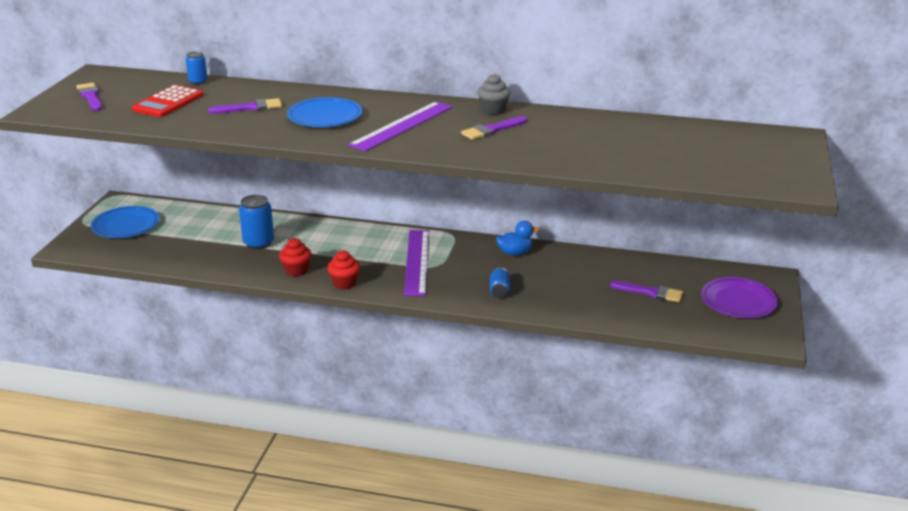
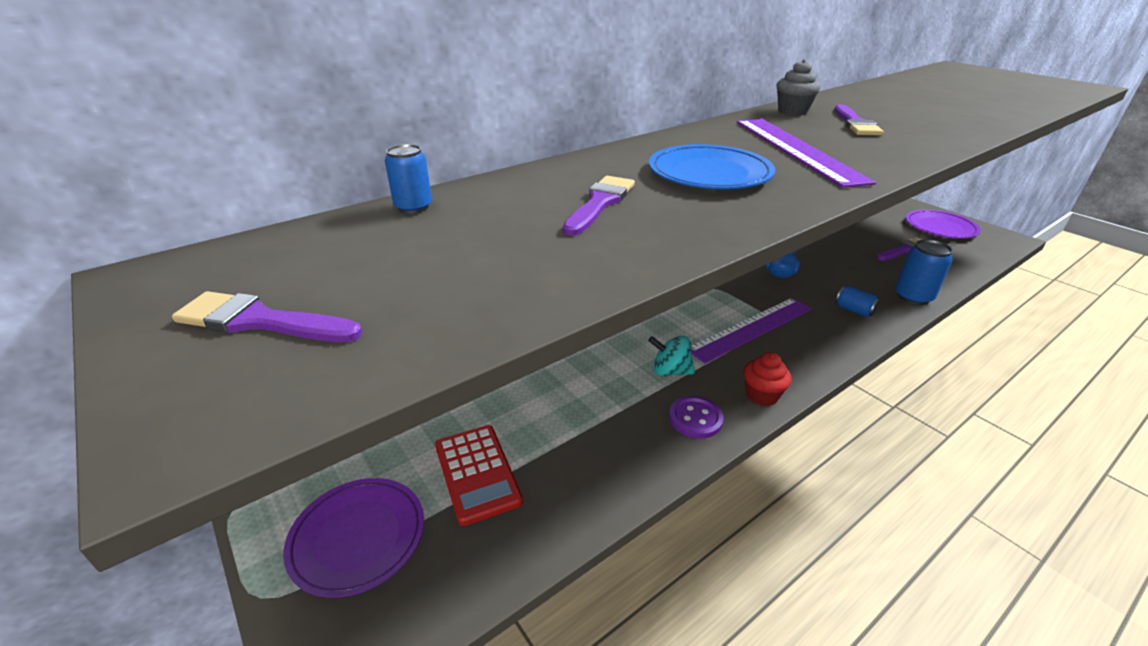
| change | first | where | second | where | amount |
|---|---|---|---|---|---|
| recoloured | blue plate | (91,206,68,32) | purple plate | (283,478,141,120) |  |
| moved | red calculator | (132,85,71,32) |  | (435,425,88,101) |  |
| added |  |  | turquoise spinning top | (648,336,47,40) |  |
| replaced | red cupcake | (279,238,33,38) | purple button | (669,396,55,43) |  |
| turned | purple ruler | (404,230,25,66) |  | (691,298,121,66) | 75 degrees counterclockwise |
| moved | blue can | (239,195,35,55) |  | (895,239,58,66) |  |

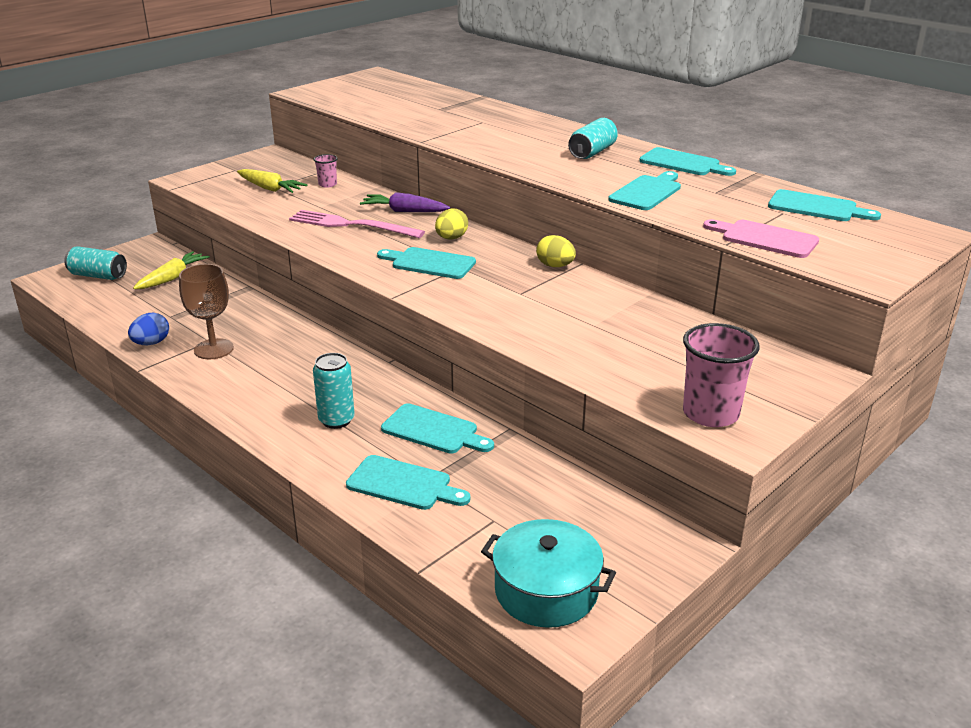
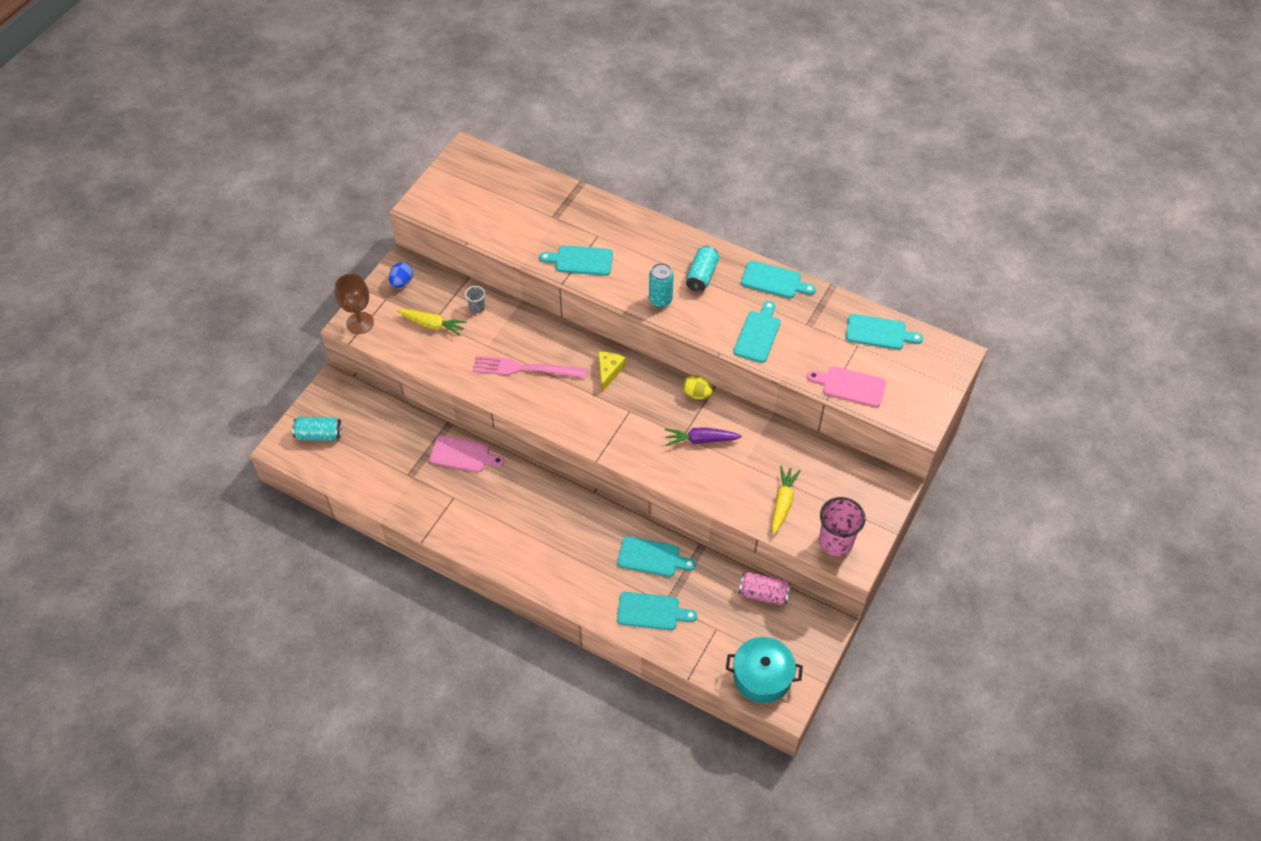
| change | first | where | second | where | amount |
|---|---|---|---|---|---|
| moved | brown goblet | (179,264,55,95) |  | (335,273,39,61) |  |
| moved | blue egg | (128,313,41,32) |  | (389,262,24,26) |  |
| added |  |  | pink cutting board | (429,435,75,37) |  |
| recoloured | pink cup | (314,154,24,34) | grey cup | (465,286,20,28) |  |
| moved | turquoise cutting board | (377,247,99,32) |  | (539,245,74,31) |  |
| replaced | yellow egg | (435,209,33,31) | yellow cheese | (598,352,28,40) |  |
| moved | turquoise can | (313,353,42,76) |  | (649,263,25,45) |  |
| moved | purple carrot | (360,192,90,20) |  | (665,427,77,19) |  |
| added |  |  | pink can | (739,572,51,33) |  |
| moved | yellow carrot | (133,251,77,38) |  | (772,466,29,69) |  |

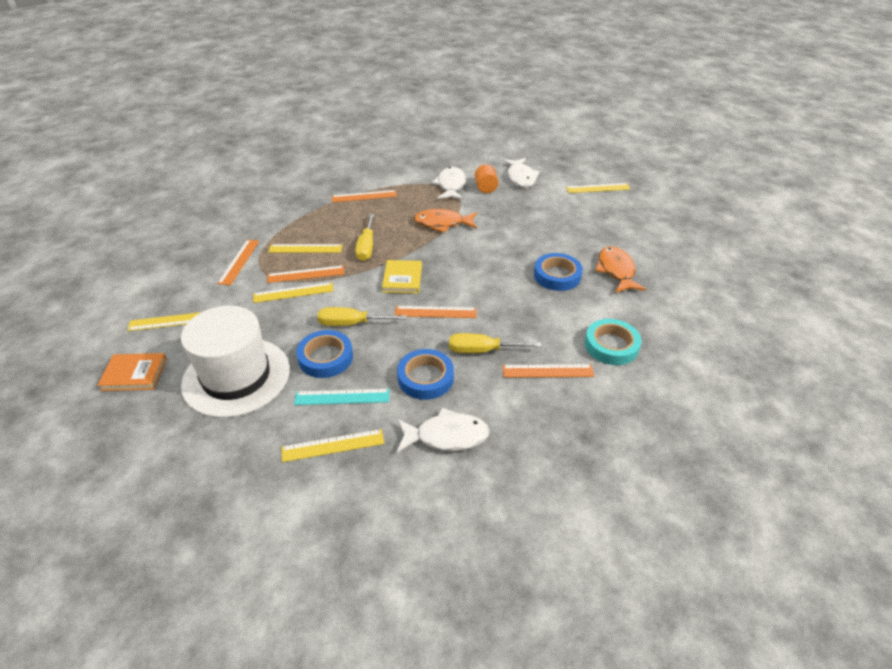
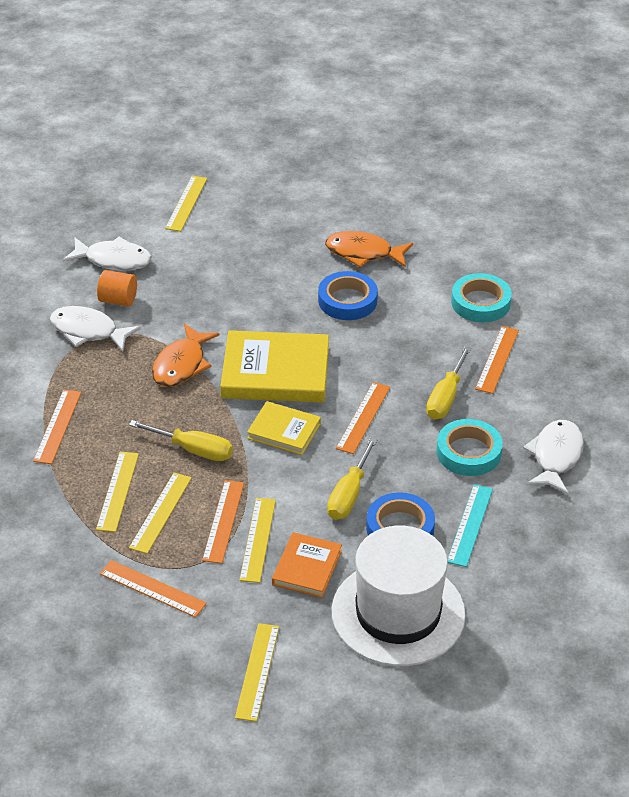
| change | first | where | second | where | amount |
|---|---|---|---|---|---|
| moved | yellow ruler | (282,429,102,33) |  | (96,451,43,81) |  |
| added |  |  | yellow book | (220,330,109,73) |  |
| moved | orange book | (97,353,70,38) |  | (272,532,70,66) |  |
| recoloured | blue tape | (397,349,57,51) | turquoise tape | (436,419,67,57) |  |

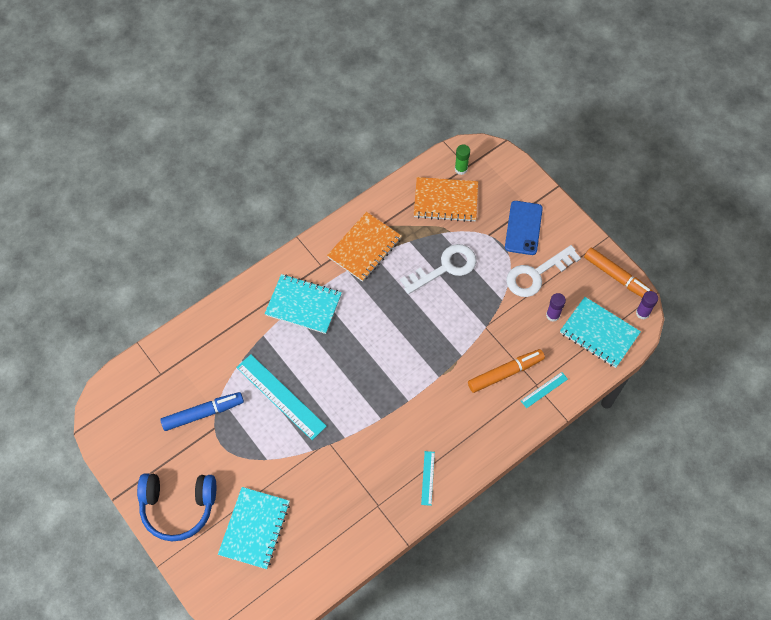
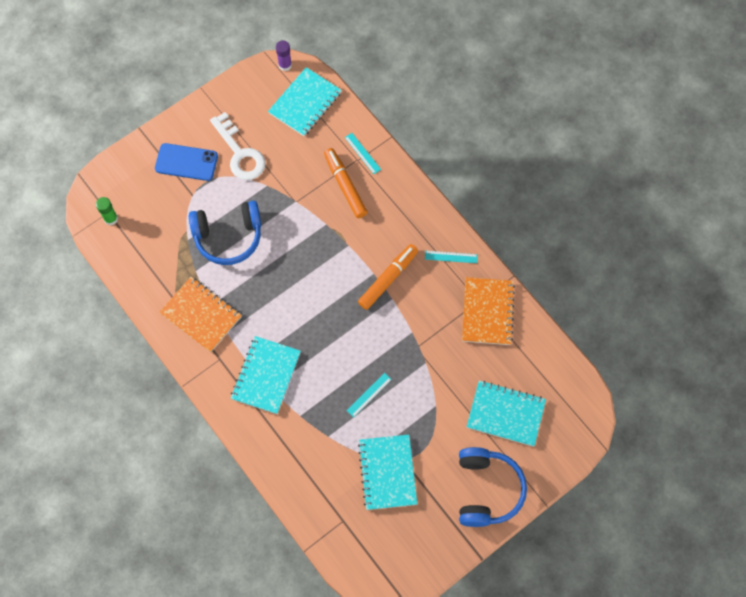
| change | first | where | second | where | amount |
|---|---|---|---|---|---|
| replaced | white key | (400,244,77,50) | blue headphones | (189,201,72,64) |  |
| resized | turquoise ruler | (236,354,91,86) |  | (347,373,45,44) | x0.49 |
| moved | orange marker | (584,248,70,49) |  | (358,244,60,66) |  |
| replaced | blue marker | (160,392,84,39) | turquoise notebook | (358,435,59,75) |  |
| moved | orange notebook | (414,177,64,45) |  | (462,277,53,68) |  |
| removed | purple glue stick | (546,293,20,29) |  |  |  |

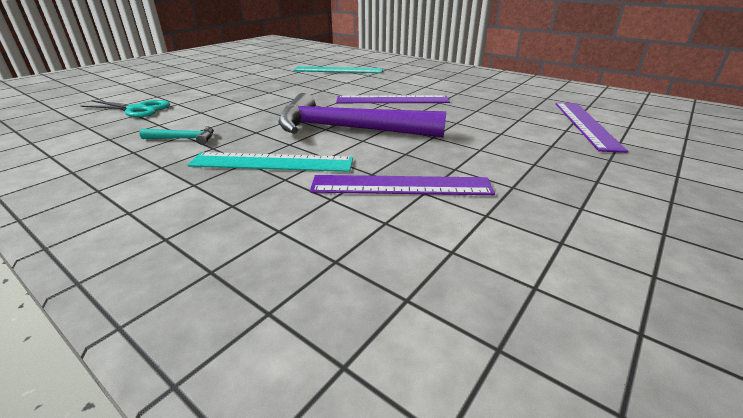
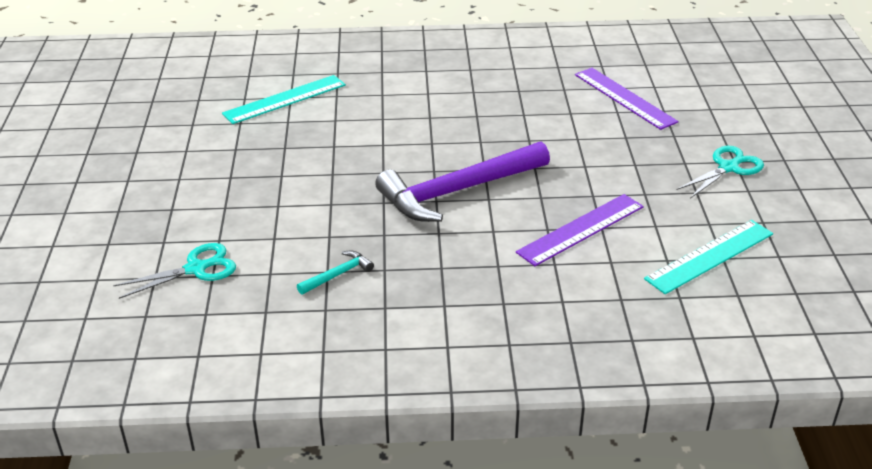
| change | first | where | second | where | amount |
|---|---|---|---|---|---|
| moved | turquoise ruler | (188,152,165,20) |  | (644,220,129,74) |  |
| added |  |  | turquoise scissors | (677,146,87,52) |  |
| removed | purple ruler | (336,95,114,8) |  |  |  |

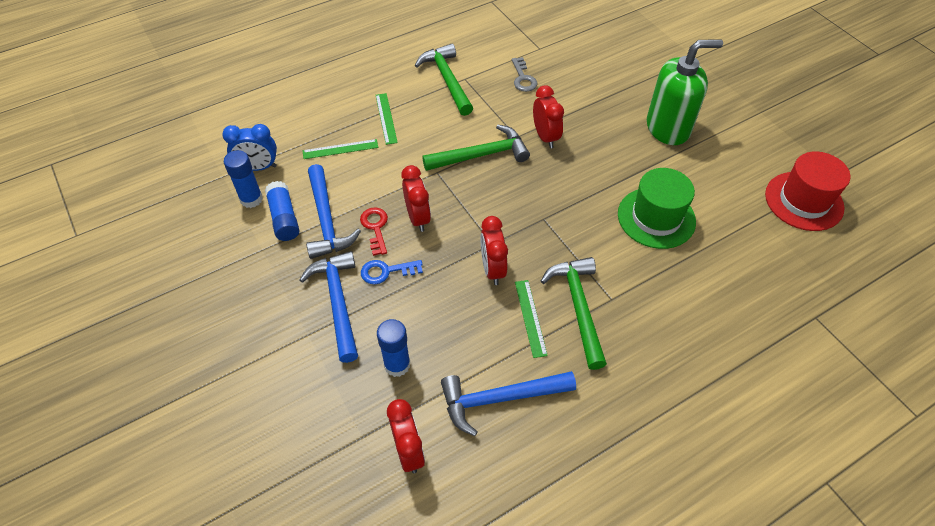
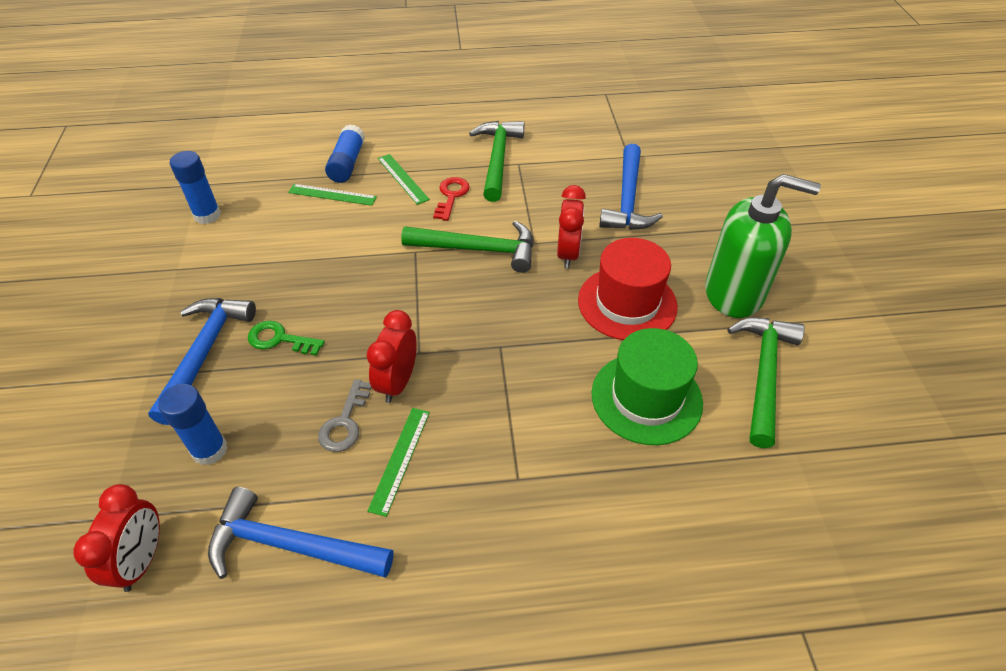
| change | first | where | second | where | amount |
|---|---|---|---|---|---|
| recoloured | blue key | (361,260,62,24) | green key | (248,321,77,35) |  |
| moved | grey key | (512,57,25,35) |  | (318,379,54,73) |  |
| moved | blue glue stick | (265,181,34,60) |  | (325,125,40,58) |  |
| turned | green ruler | (376,93,22,52) |  | (378,154,52,51) | 45 degrees counterclockwise |
| moved | red key | (360,207,28,49) |  | (433,177,37,44) |  |
| moved | red hat | (765,151,86,80) |  | (578,238,100,102) |  |
| moved | blue hammer | (306,164,55,95) |  | (599,144,64,86) |  |
| moved | green hammer | (541,257,66,113) |  | (727,318,78,130) |  |
| removed | blue clock | (222,124,55,47) |  |  |  |
| removed | red clock | (401,165,30,67) |  |  |  |

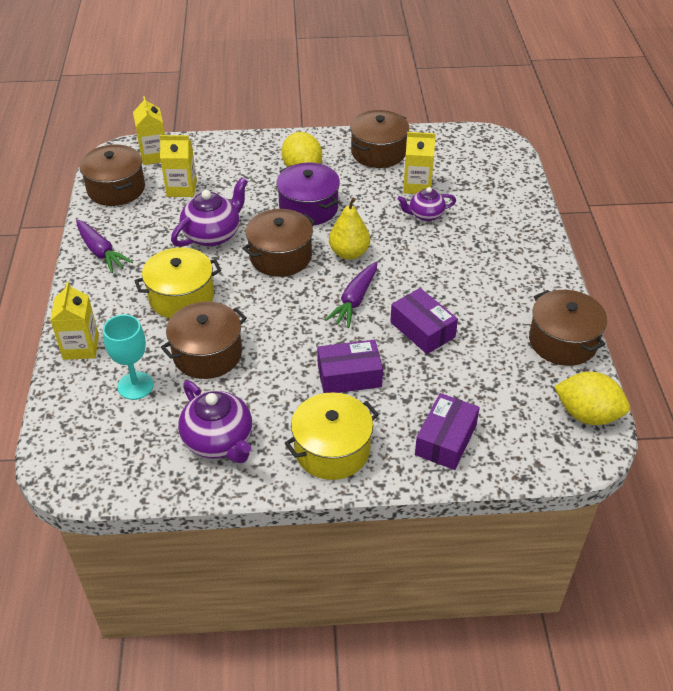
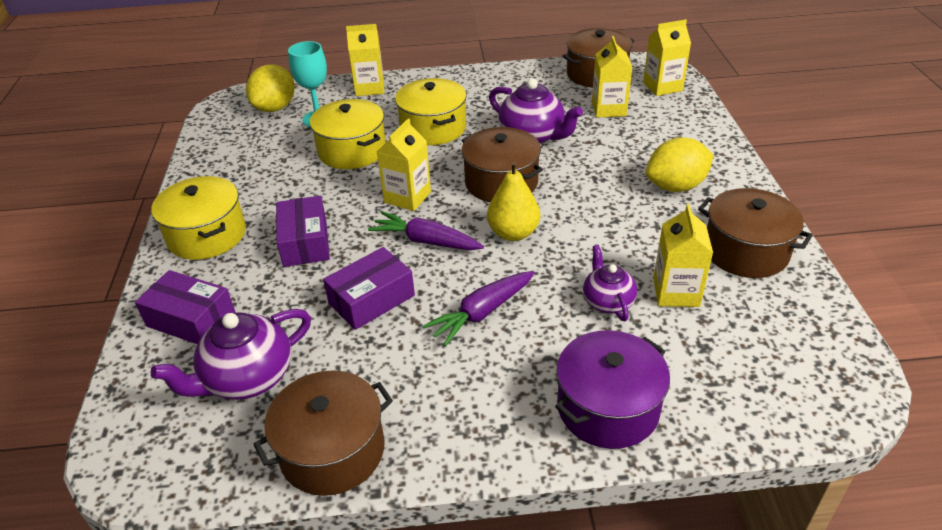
| change | first | where | second | where | amount |
|---|---|---|---|---|---|
| moved | purple teapot | (178,380,74,83) |  | (151,309,160,91) |  |
| moved | yellow lemon | (554,372,76,53) |  | (246,65,49,47) |  |
| recoloured | brown pot | (161,301,86,78) | yellow pot | (310,99,76,70) |  |
| added |  |  | yellow carton | (377,118,54,93) |  |
| moved | purple carrot | (76,220,57,53) |  | (422,271,113,76) |  |
| moved | purple pot | (276,163,64,62) |  | (555,330,115,119) |  |

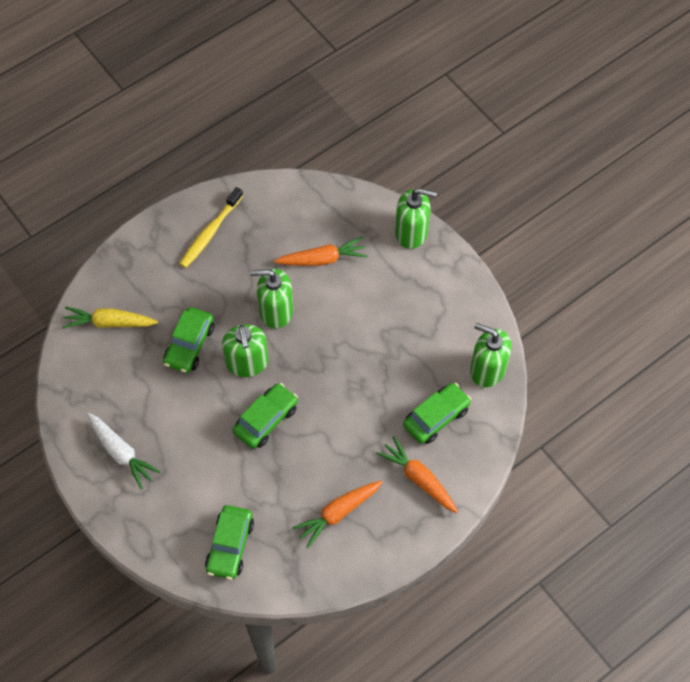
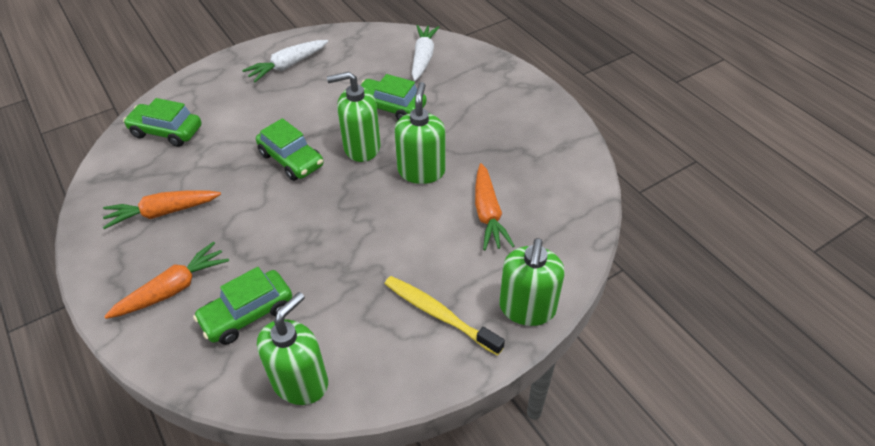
| change | first | where | second | where | amount |
|---|---|---|---|---|---|
| turned | orange carrot | (292,480,91,68) |  | (103,190,118,39) | 75 degrees counterclockwise |
| turned | green car | (403,383,68,61) |  | (193,267,99,78) | 90 degrees clockwise |
| moved | yellow toothbrush | (179,187,64,81) |  | (385,276,120,80) |  |
| recoloured | yellow carrot | (62,306,96,23) | white carrot | (412,25,27,56) |  |

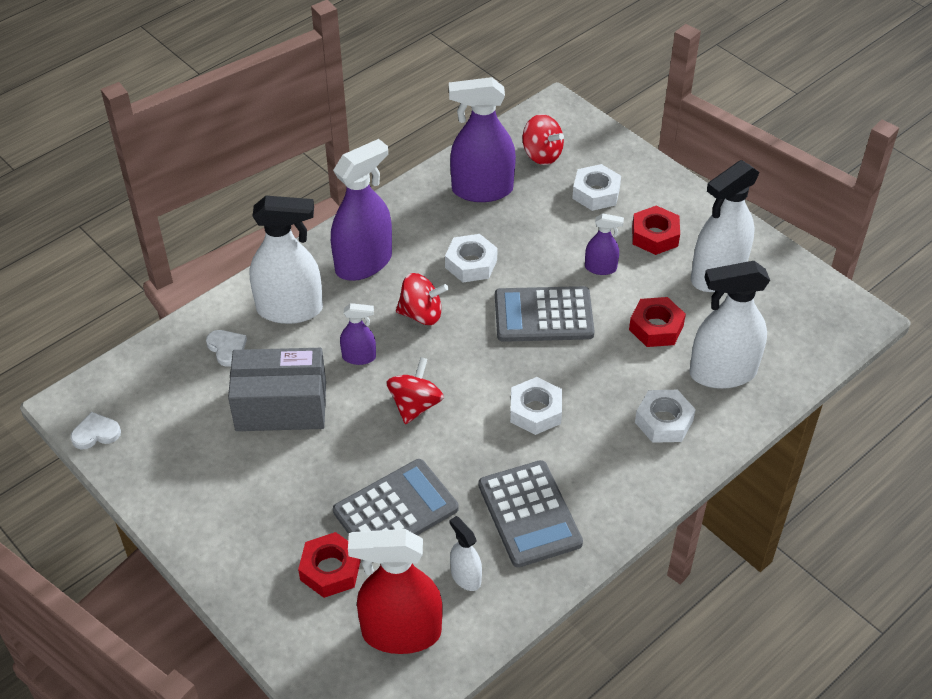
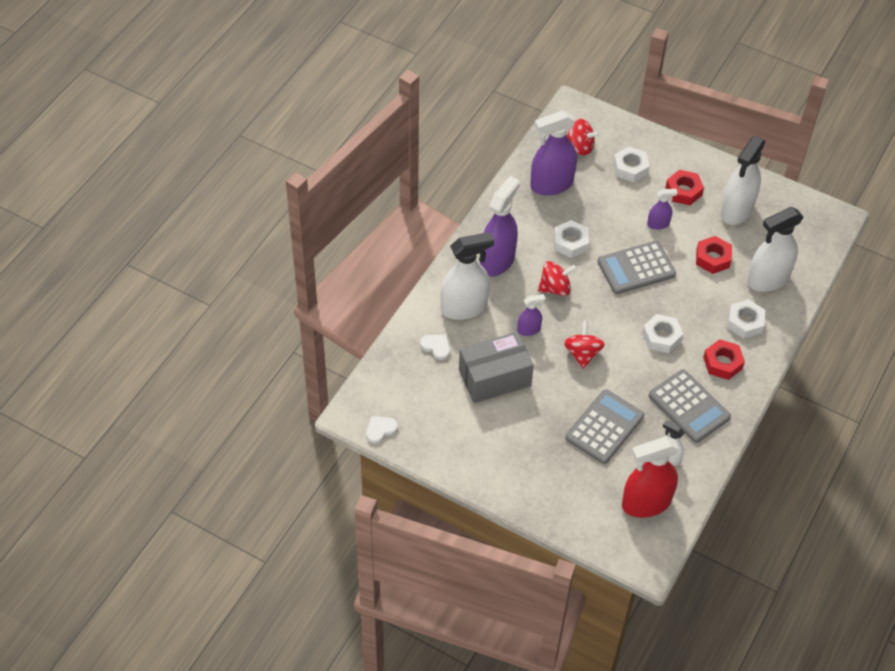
| change | first | where | second | where | amount |
|---|---|---|---|---|---|
| moved | red nut | (298,532,63,66) |  | (703,339,42,41) |  |

